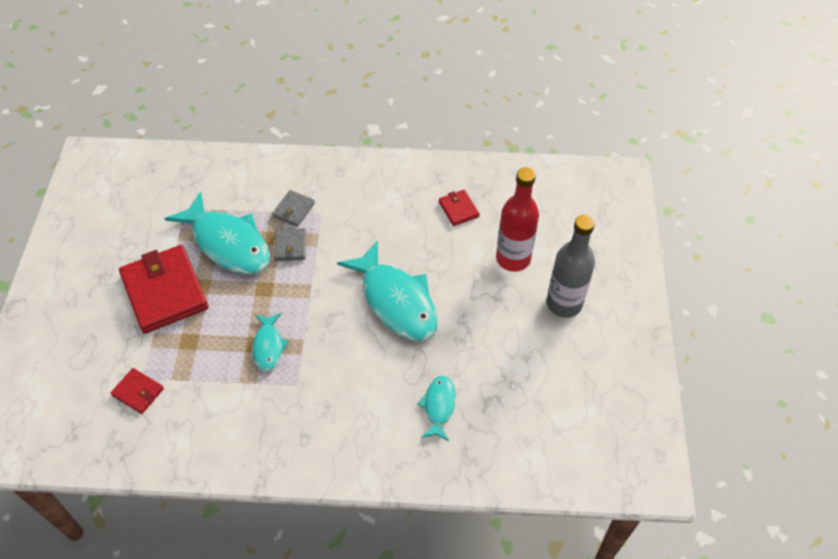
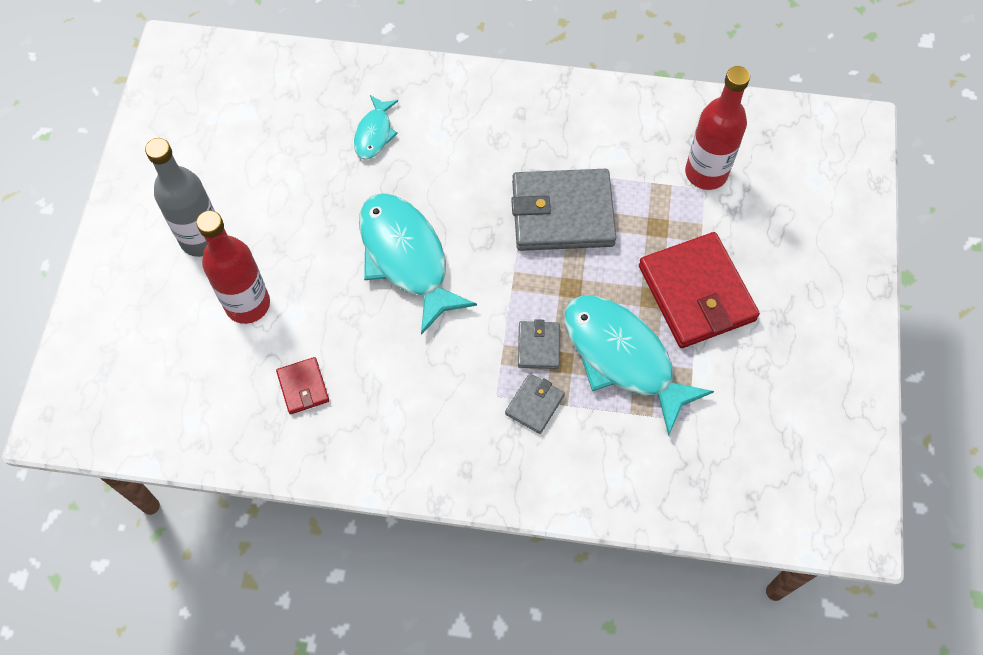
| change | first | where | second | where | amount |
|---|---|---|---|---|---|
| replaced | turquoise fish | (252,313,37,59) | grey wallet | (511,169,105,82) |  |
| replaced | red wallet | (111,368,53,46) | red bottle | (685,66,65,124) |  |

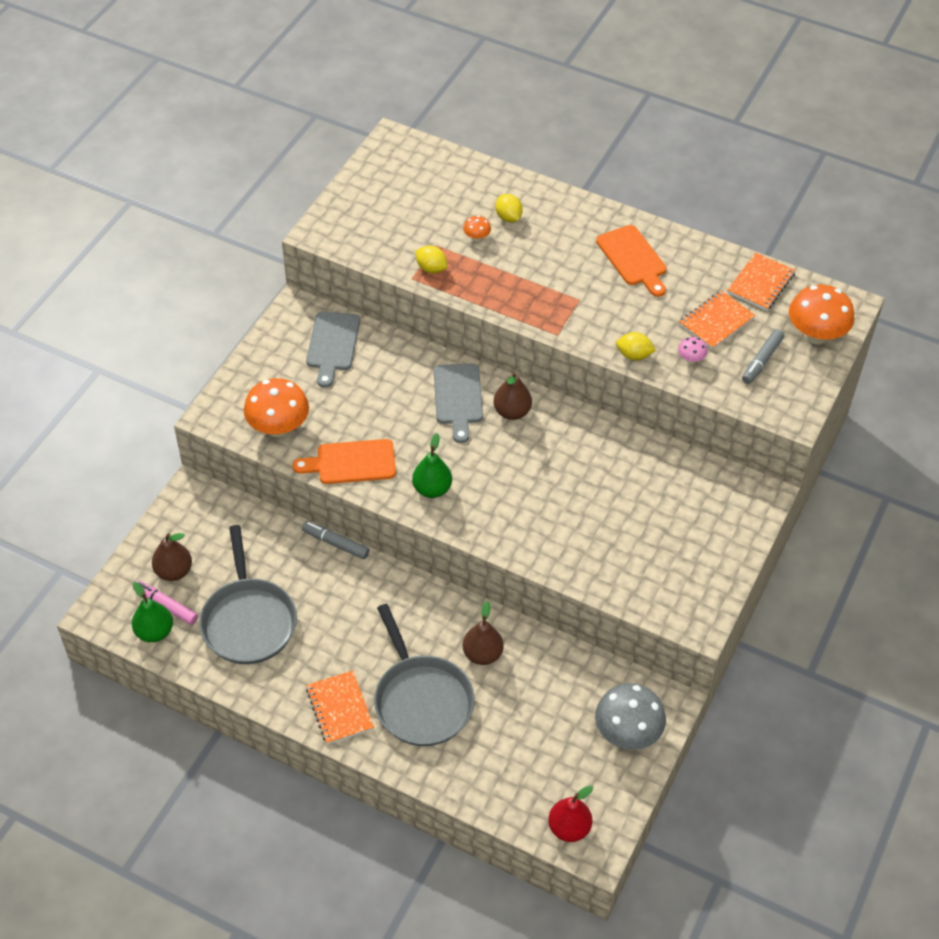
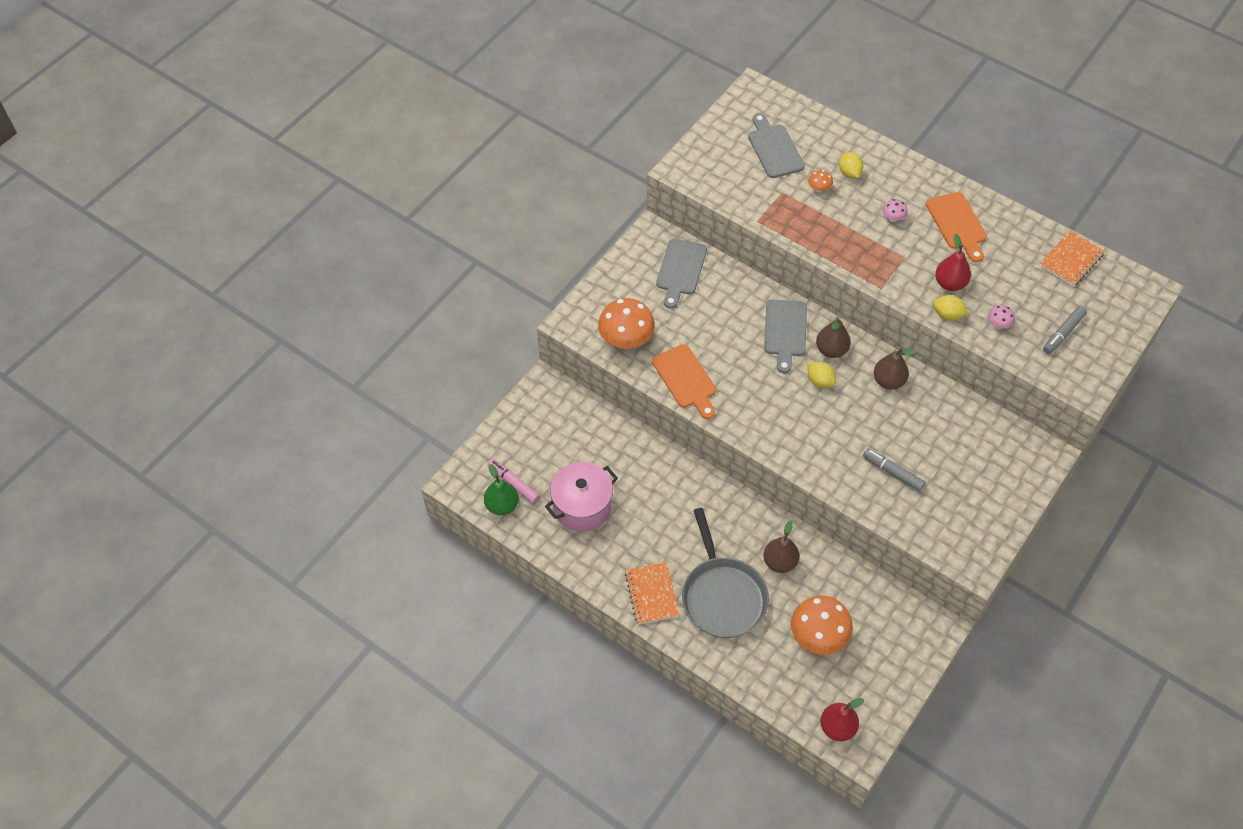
| change | first | where | second | where | amount |
|---|---|---|---|---|---|
| replaced | grey pan | (199,525,98,139) | pink pot | (545,462,73,69) |  |
| turned | orange cutting board | (293,439,103,45) |  | (652,344,64,75) | 120 degrees counterclockwise |
| added |  |  | grey cutting board | (748,113,57,65) |  |
| moved | orange mushroom | (789,285,66,60) |  | (791,596,62,59) |  |
| moved | yellow lemon | (415,246,32,27) |  | (808,362,28,26) |  |
| moved | grey marker | (302,521,68,38) |  | (863,448,62,43) |  |
| moved | brown pear | (152,533,40,48) |  | (874,348,42,42) |  |
| added |  |  | pink mushroom | (882,199,26,23) |  |
| added |  |  | red pear | (935,234,36,57) |  |
| removed | green pear | (412,433,40,65) |  |  |  |
| removed | grey mushroom | (595,683,71,67) |  |  |  |
| removed | orange notebook | (679,290,77,60) |  |  |  |

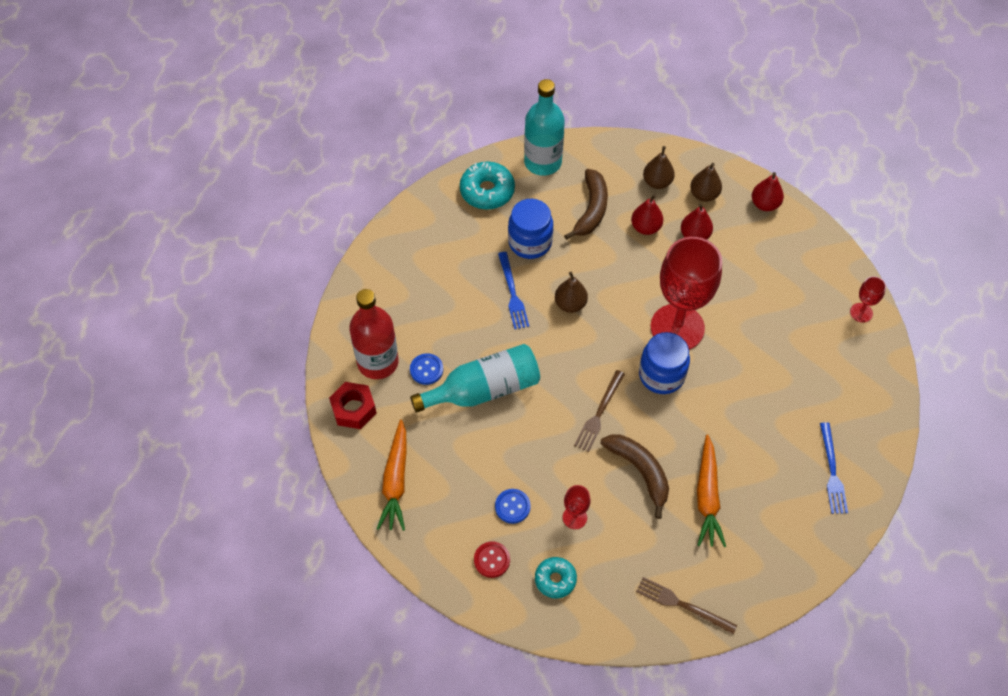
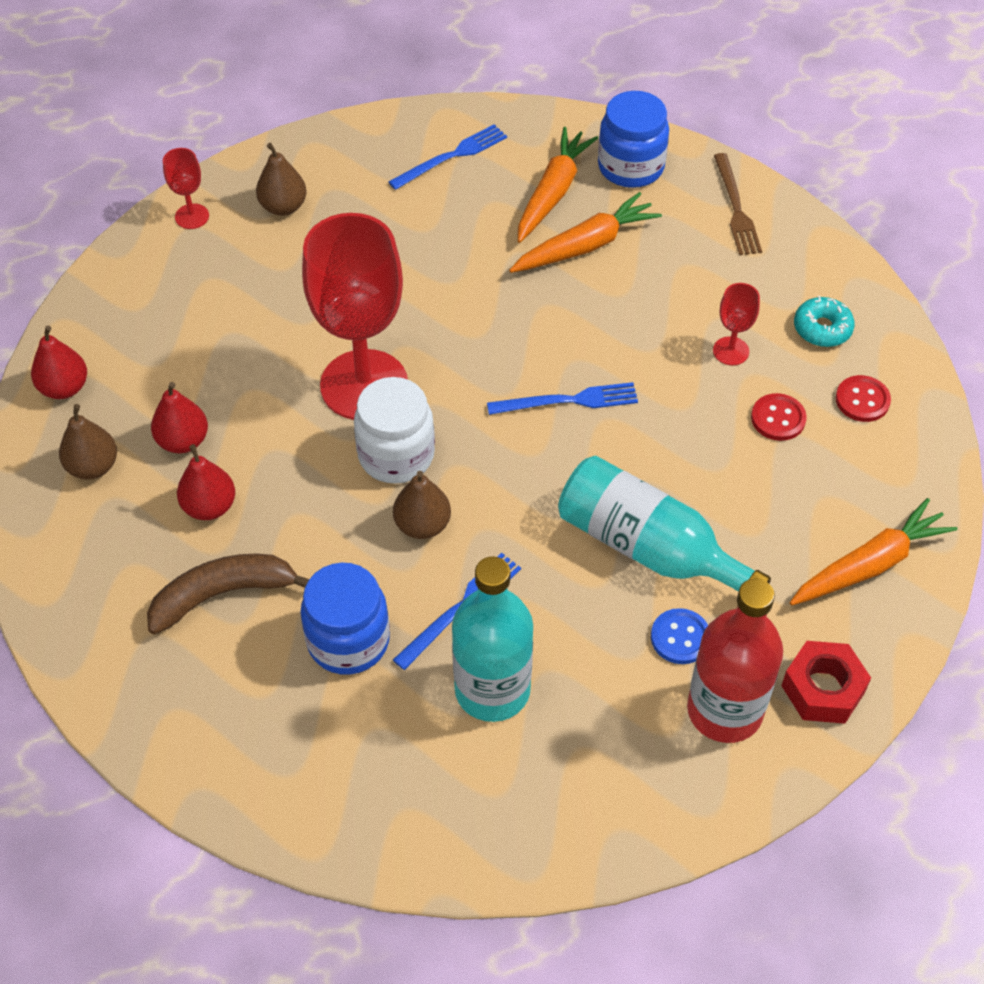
| change | first | where | second | where | amount |
|---|---|---|---|---|---|
| moved | brown pear | (643,146,32,43) |  | (256,143,51,73) |  |
| added |  |  | white jar | (354,377,81,107) |  |
| moved | turquoise bottle | (524,79,41,97) |  | (452,557,81,165) |  |
| recoloured | brown fork | (574,370,51,82) | blue fork | (487,382,151,33) |  |
| added |  |  | orange carrot | (518,127,80,116) |  |
| moved | blue jar | (639,332,51,62) |  | (598,91,71,97) |  |
| recoloured | blue button | (495,489,36,35) | red button | (751,393,56,48) |  |
| removed | turquoise donut | (460,162,55,47) |  |  |  |
| removed | brown banana | (601,435,68,84) |  |  |  |

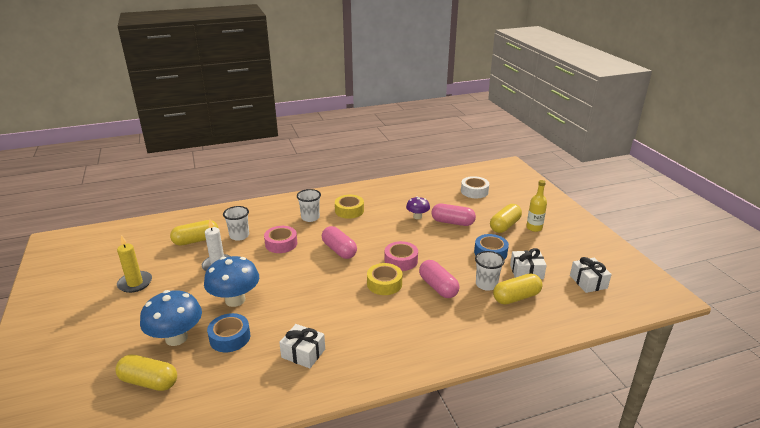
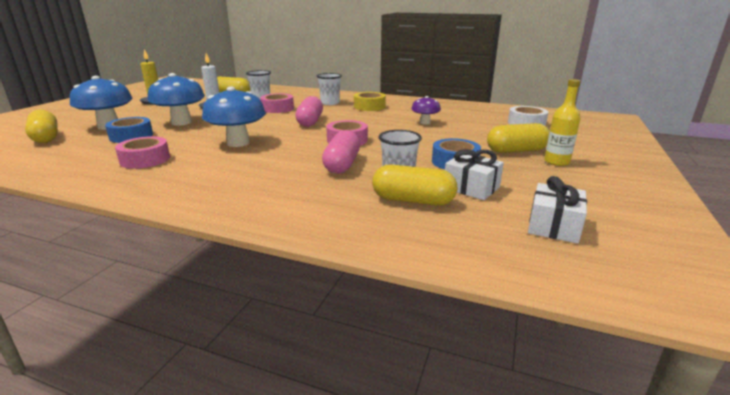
| change | first | where | second | where | amount |
|---|---|---|---|---|---|
| replaced | white gift | (279,324,46,44) | pink tape | (115,136,55,33) |  |
| added |  |  | blue mushroom | (202,87,64,60) |  |
| removed | yellow tape | (367,263,35,32) |  |  |  |
| removed | pink capsule | (431,204,45,22) |  |  |  |

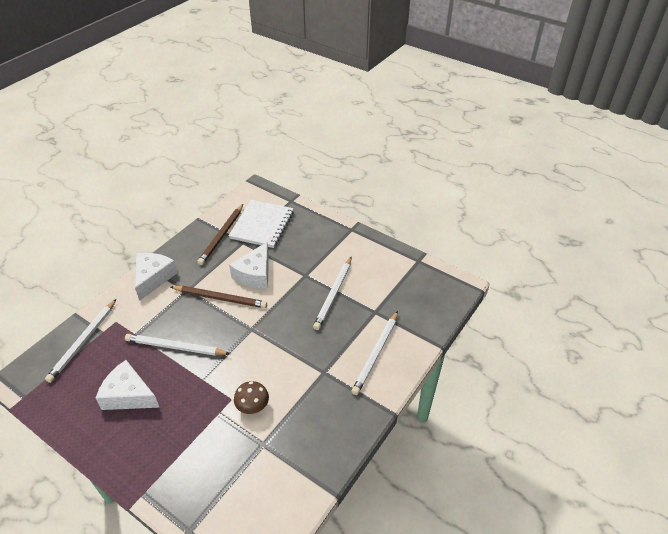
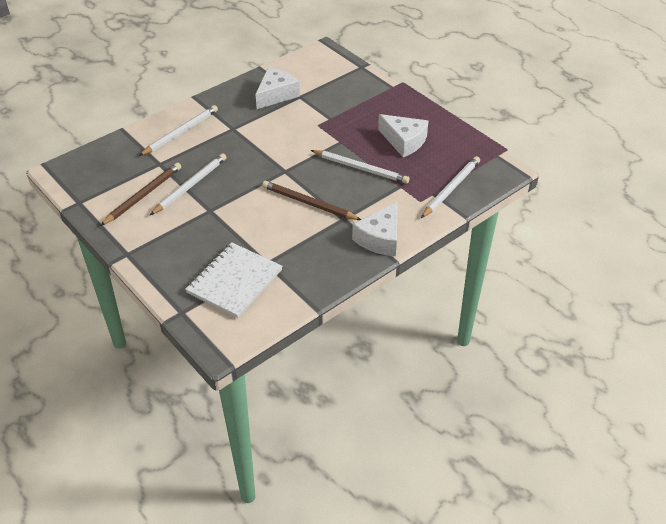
| change | first | where | second | where | amount |
|---|---|---|---|---|---|
| moved | brown pencil | (197,204,46,61) |  | (100,163,81,63) |  |
| moved | white cheese | (229,242,40,47) |  | (256,67,44,42) |  |
| removed | brown mushroom | (234,381,35,33) |  |  |  |

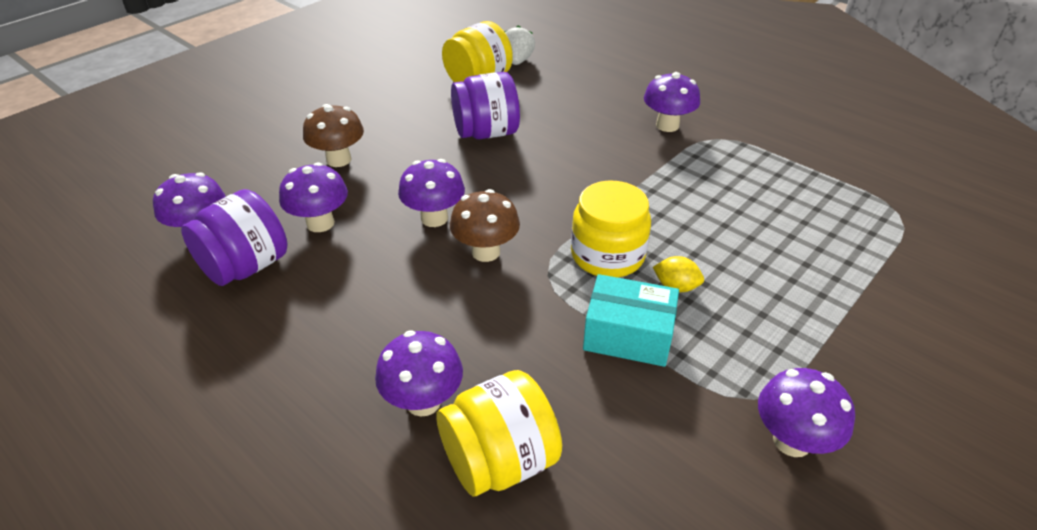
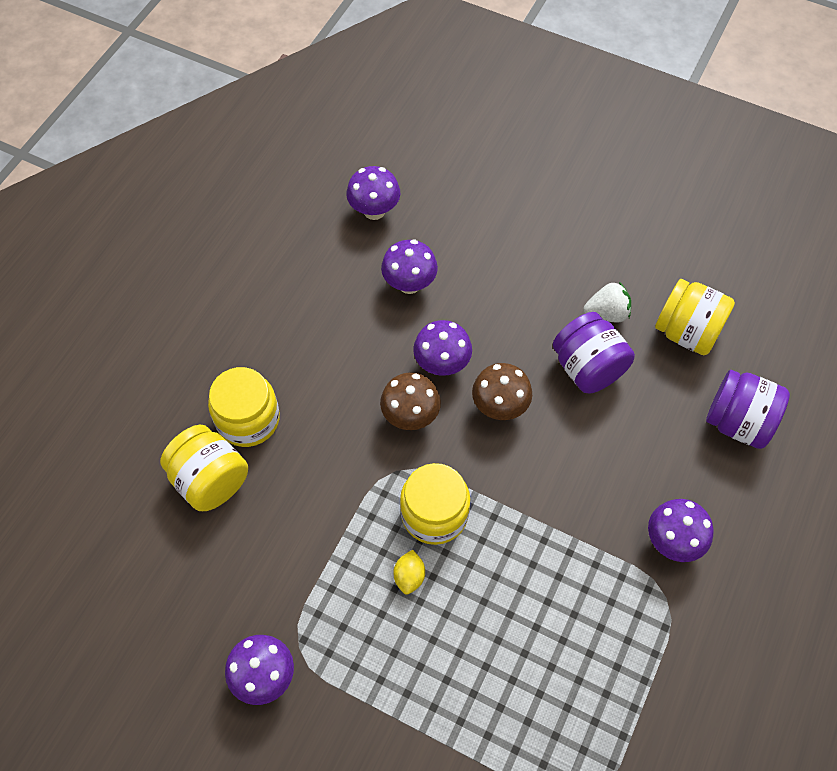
| change | first | where | second | where | amount |
|---|---|---|---|---|---|
| replaced | purple mushroom | (375,330,88,87) | yellow jar | (208,367,72,80) |  |
| moved | brown mushroom | (303,104,61,63) |  | (472,363,60,57) |  |
| moved | white strawberry | (504,25,31,40) |  | (583,282,48,41) |  |
| moved | purple jar | (181,189,107,97) |  | (706,370,84,79) |  |
| removed | turquoise box | (583,274,96,93) |  |  |  |

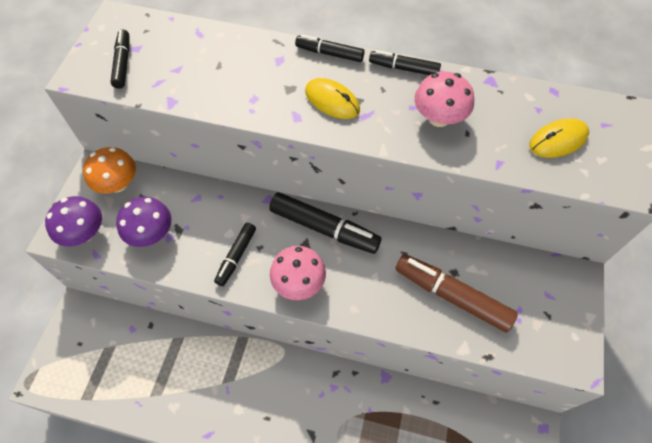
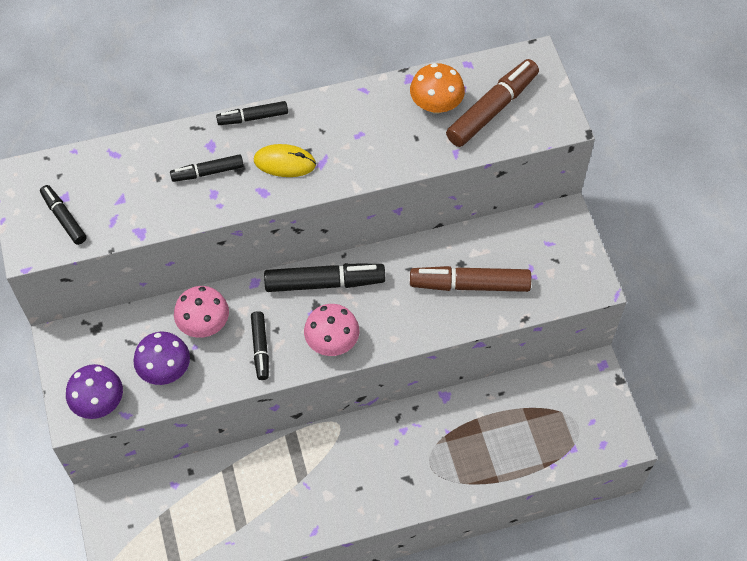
| change | first | where | second | where | amount |
|---|---|---|---|---|---|
| moved | black marker | (369,50,72,25) |  | (170,154,74,28) |  |
| moved | pink mushroom | (414,71,60,56) |  | (174,286,55,52) |  |
| moved | orange mushroom | (83,147,53,47) |  | (410,63,55,51) |  |
| replaced | yellow mouse | (530,118,59,40) | brown marker | (446,59,93,88) |  |

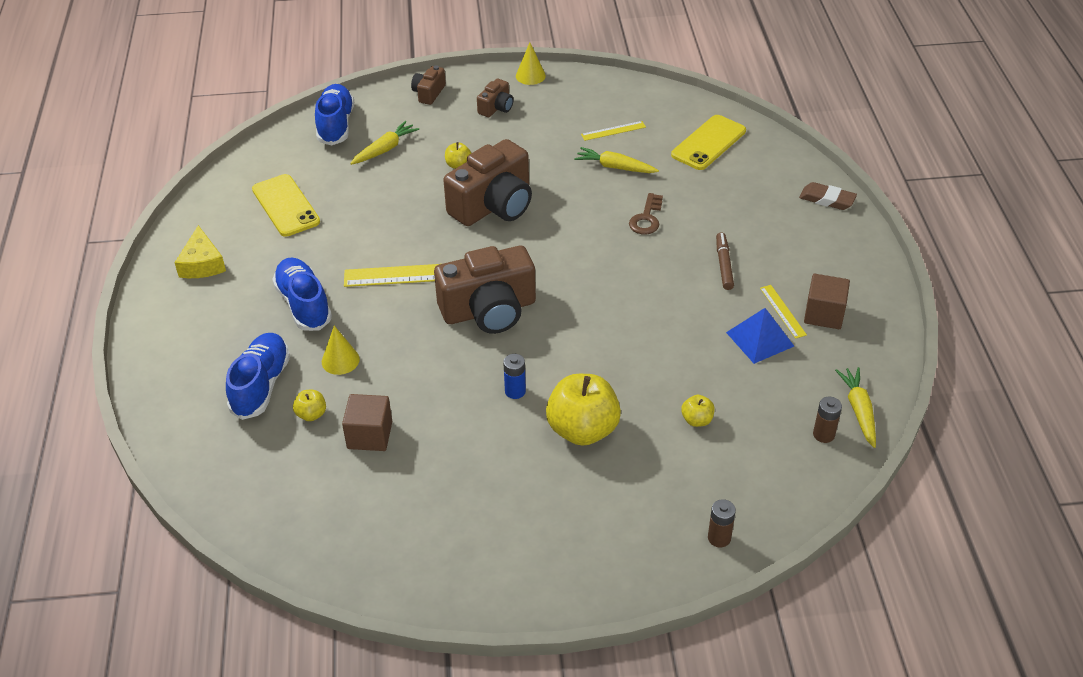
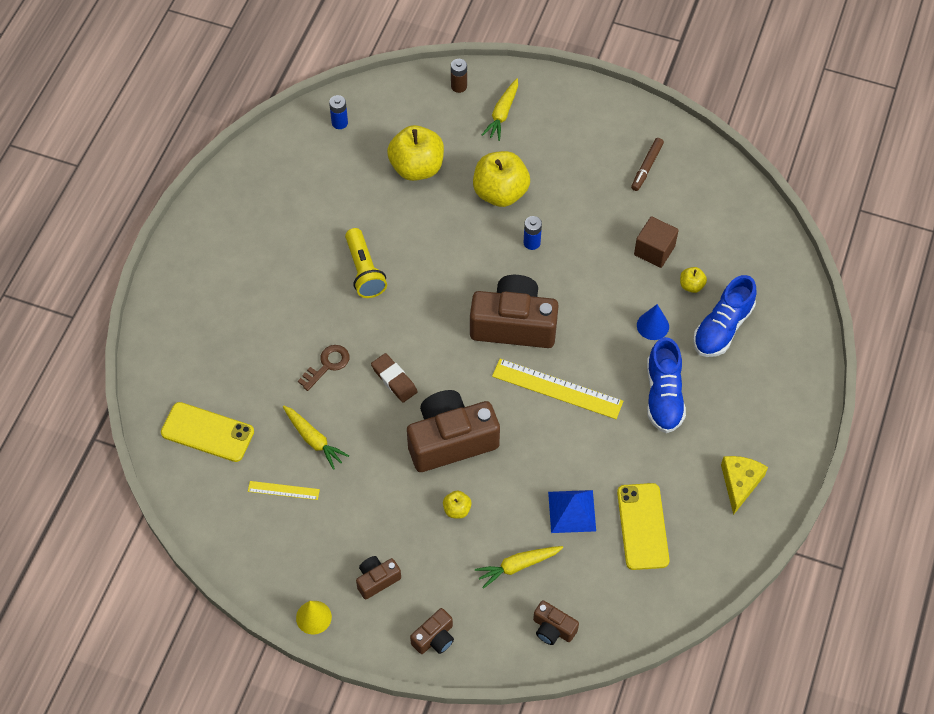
| change | first | where | second | where | amount |
|---|---|---|---|---|---|
| turned | yellow phone | (671,115,75,55) |  | (161,402,93,60) | 45 degrees clockwise |
| recoloured | brown battery | (813,397,29,46) | blue battery | (329,95,19,34) |  |
| added |  |  | yellow flashlight | (345,228,42,70) |  |
| moved | brown eraser | (799,182,58,28) |  | (371,353,47,49) |  |
| resized | yellow apple | (681,395,34,32) |  | (387,125,57,56) | x2.21 |
| moved | yellow carrot | (835,367,41,81) |  | (482,78,36,63) |  |
| replaced | blue shoe | (315,84,39,62) | brown camera | (533,600,46,45) |  |
| moved | blue pyramid | (726,308,68,56) |  | (548,490,48,43) |  |
| moved | brown marker | (716,232,18,58) |  | (631,138,33,53) |  |
| recoloured | yellow cone | (322,326,38,49) | blue cone | (637,304,32,36) |  |
| removed | yellow ruler | (760,285,47,54) |  |  |  |
| removed | brown cube | (804,274,46,55) |  |  |  |

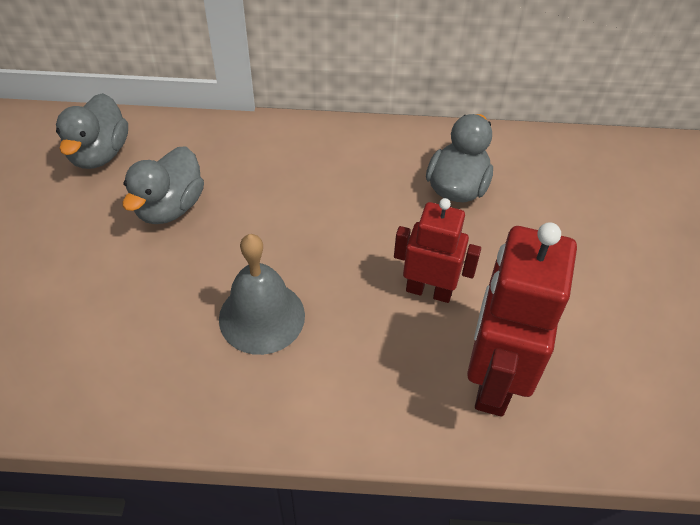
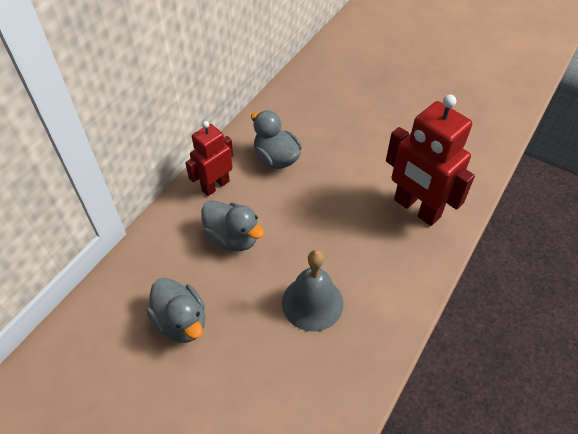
| change | first | where | second | where | amount |
|---|---|---|---|---|---|
| moved | red robot | (394,198,87,105) |  | (185,121,48,75) |  |
| moved | grey duck | (56,93,72,76) |  | (201,200,63,51) |  |

